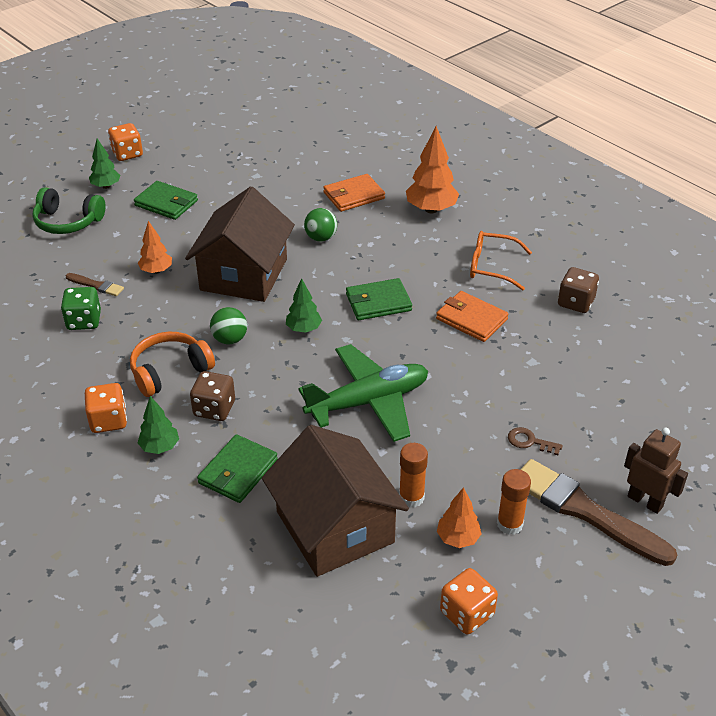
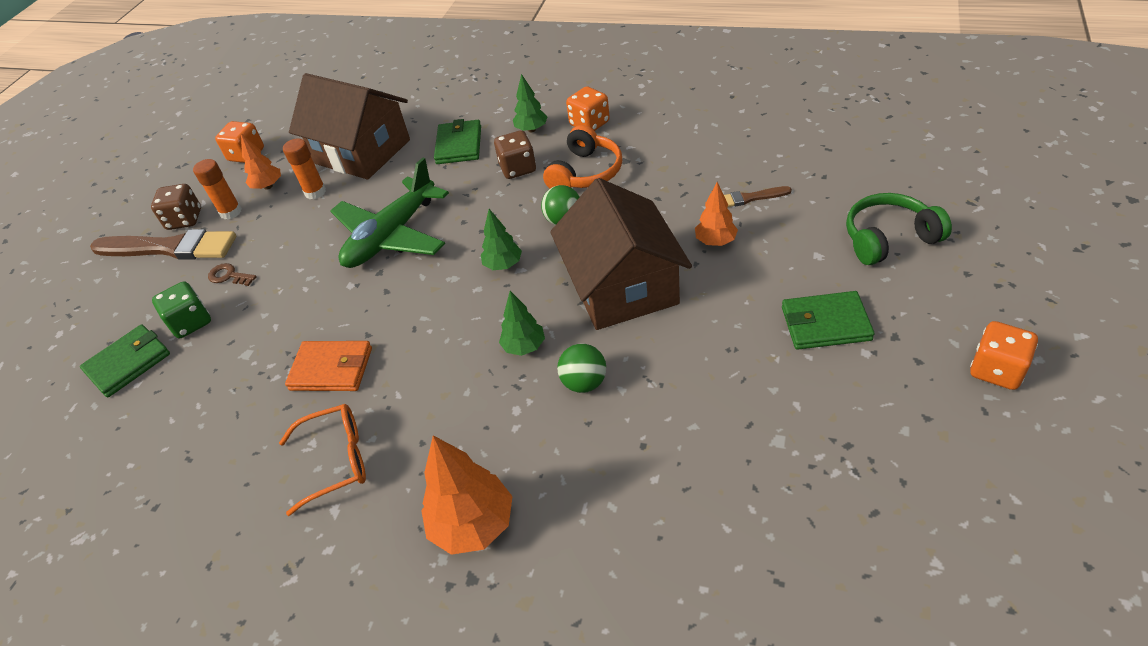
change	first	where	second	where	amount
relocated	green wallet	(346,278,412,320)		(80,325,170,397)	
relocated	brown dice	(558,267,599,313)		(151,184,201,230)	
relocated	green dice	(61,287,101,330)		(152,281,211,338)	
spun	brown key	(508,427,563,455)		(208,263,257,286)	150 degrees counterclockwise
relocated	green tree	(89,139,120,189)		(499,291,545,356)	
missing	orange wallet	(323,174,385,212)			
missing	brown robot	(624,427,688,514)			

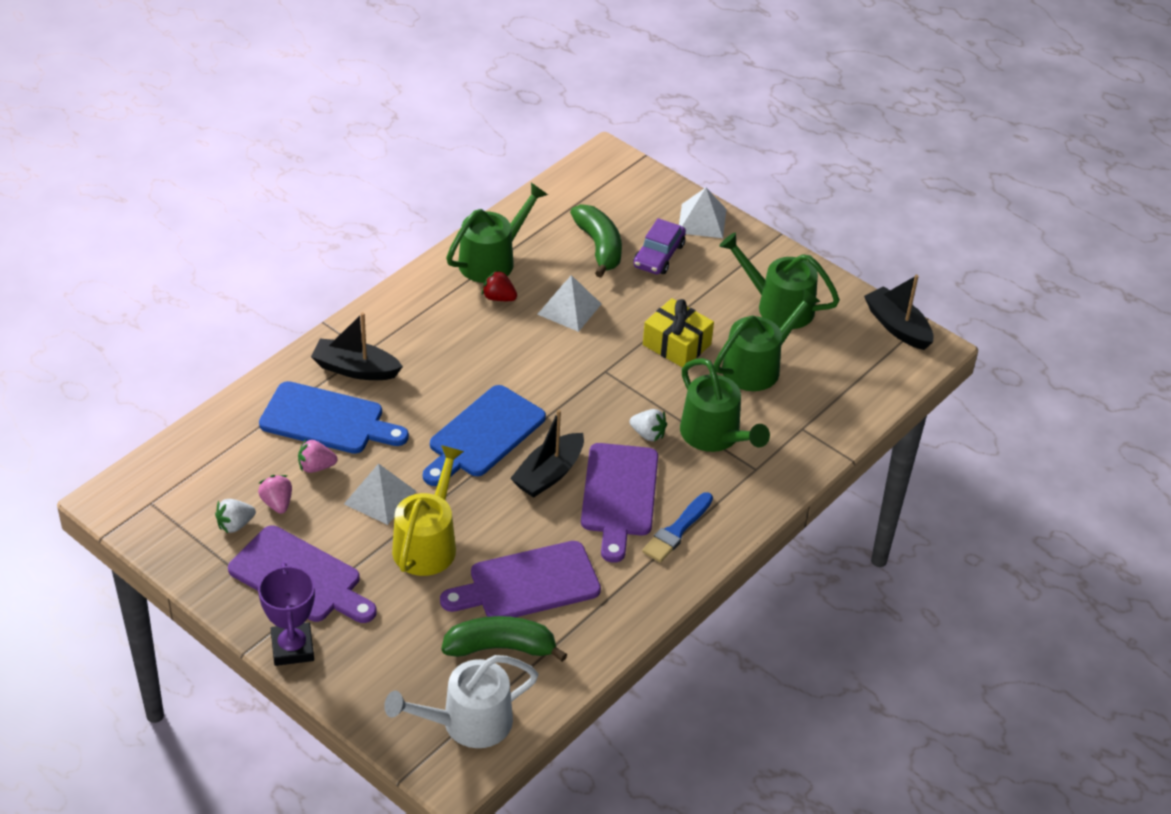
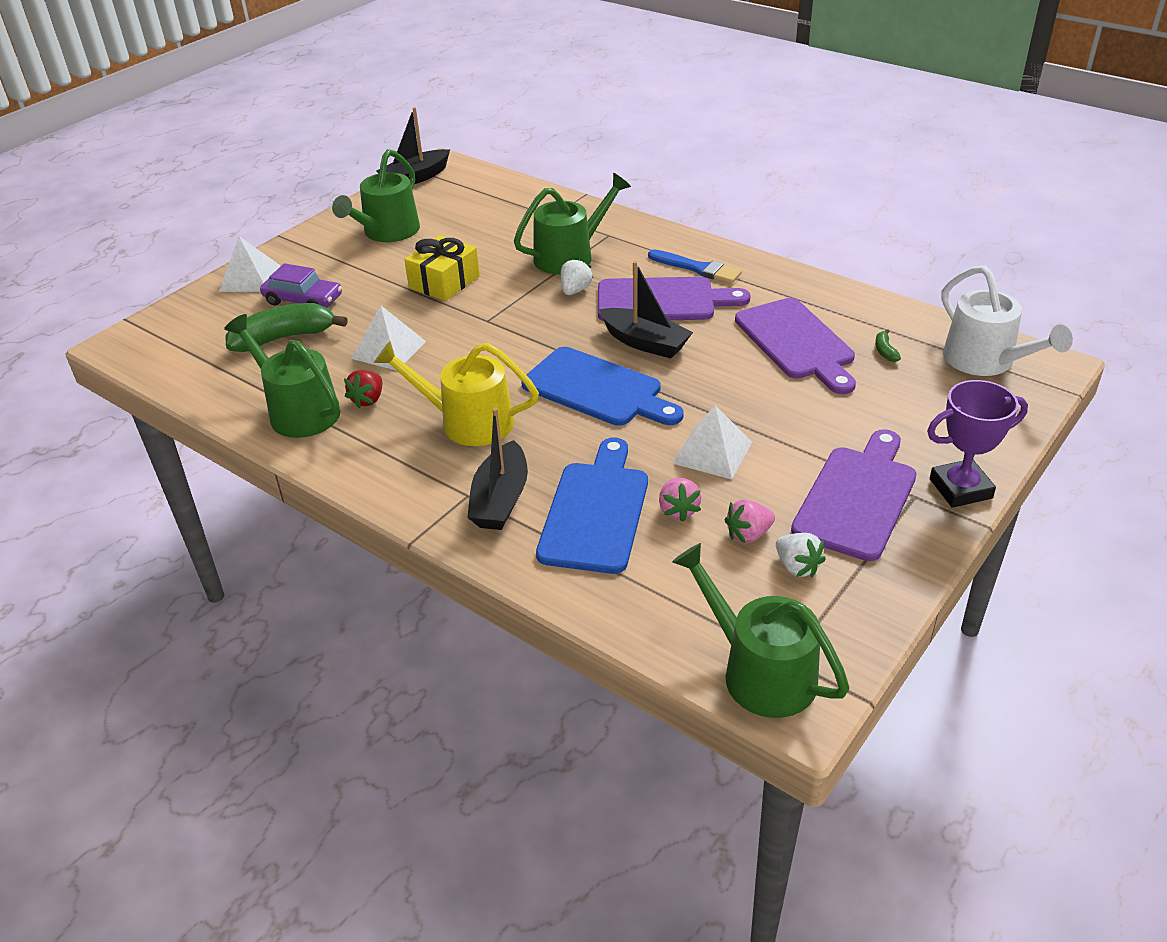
change	first	where	second	where	amount
relocated	yellow watering can	(392,445,464,576)		(374,341,539,446)	
relocated	green watering can	(714,288,821,391)		(672,543,849,718)	
size	green banana	(441,616,567,662)		(875,329,901,362)	x0.41

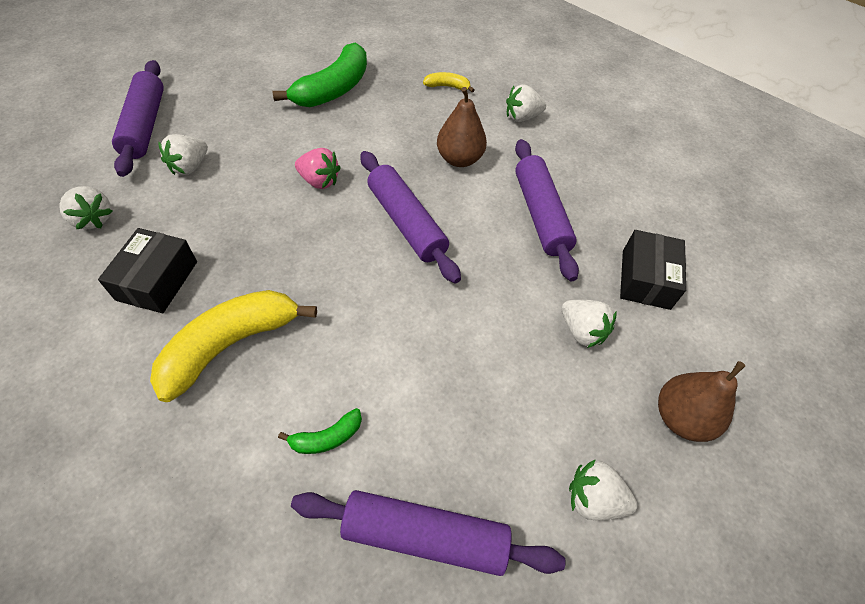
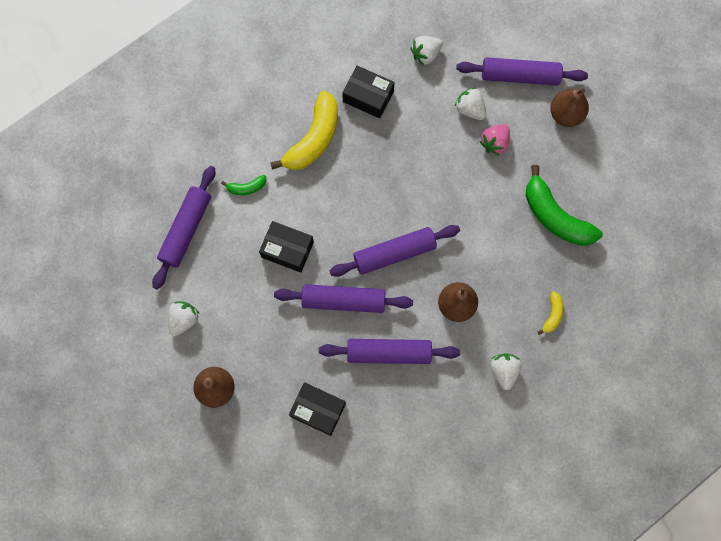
change	first	where	second	where	amount
spun	green banana	(278,408,362,454)		(221,175,266,195)	90 degrees counterclockwise
appeared			black box	(259,221,314,273)	
spun	yellow banana	(150,290,317,402)		(270,91,338,170)	60 degrees clockwise
appeared			purple rolling pin	(274,284,413,313)	
relocated	pink strawberry	(295,148,341,189)		(480,124,510,156)	
appeared			brown pear	(550,89,589,127)	
missing	white strawberry	(562,300,617,348)			

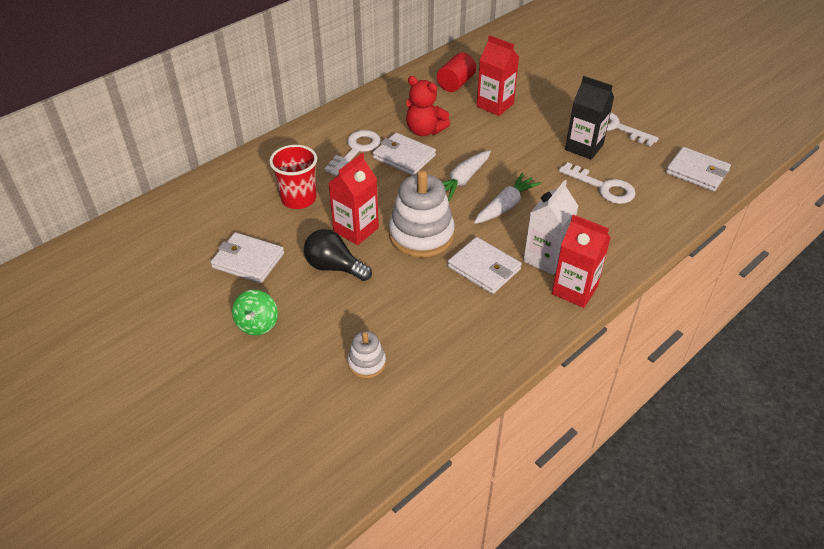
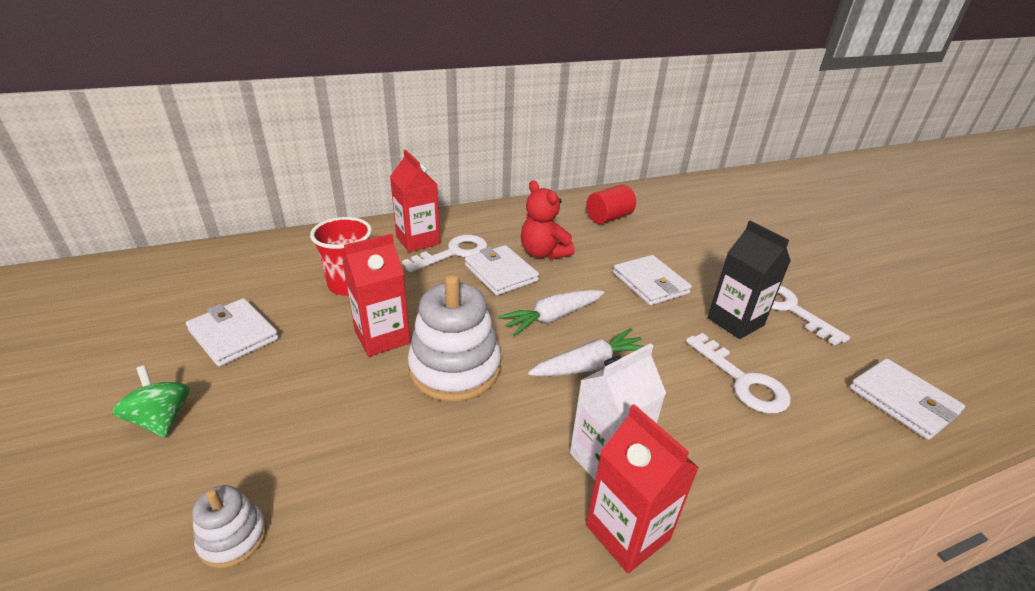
change	first	where	second	where	amount
spun	green spinning top	(232,290,278,335)		(112,365,190,437)	120 degrees clockwise
relocated	red carton	(477,35,519,116)		(390,150,440,252)	
relocated	white wallet	(448,237,522,294)		(613,255,692,305)	
missing	black light bulb	(304,229,372,281)			

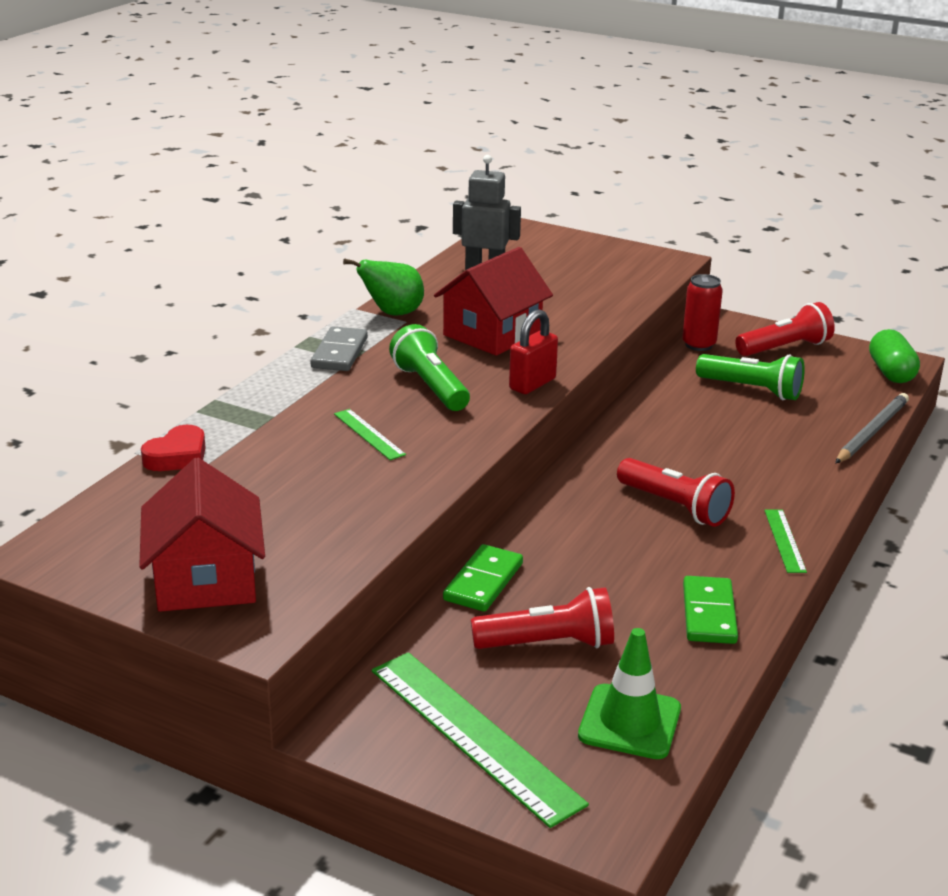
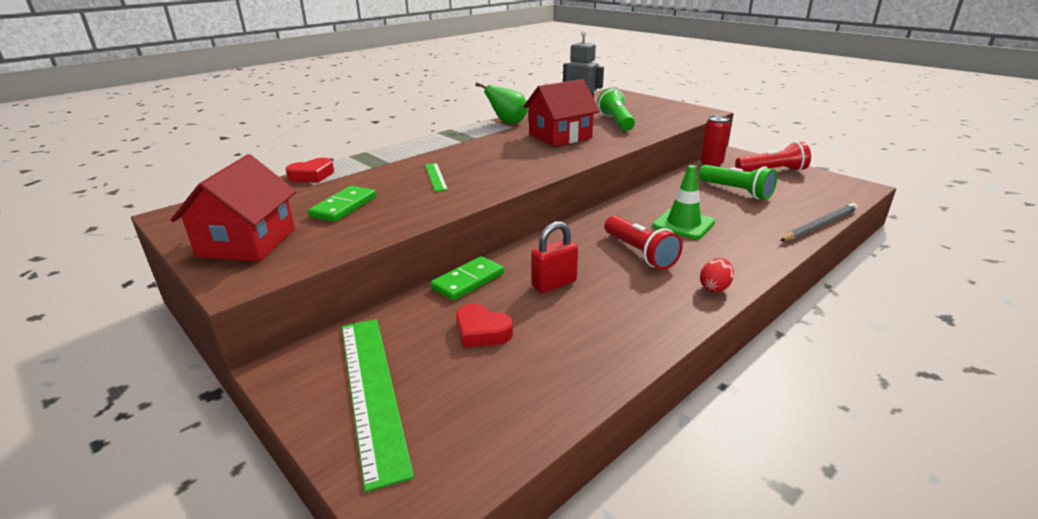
change	first	where	second	where	amount
relocated	green domino	(683,576,738,644)		(308,186,376,222)	
exchanged	red flashlight	(471,587,614,649)	red heart	(456,303,513,348)	
relocated	red padlock	(509,309,558,394)		(531,221,578,293)	
relocated	green flashlight	(389,324,470,411)		(598,88,635,131)	
relocated	green traffic cone	(578,628,681,759)		(653,165,715,239)	
exchanged	green ruler	(764,509,807,573)	red egg	(700,258,734,292)	
missing	grey domino	(310,326,368,371)			
missing	green capsule	(869,329,920,383)			

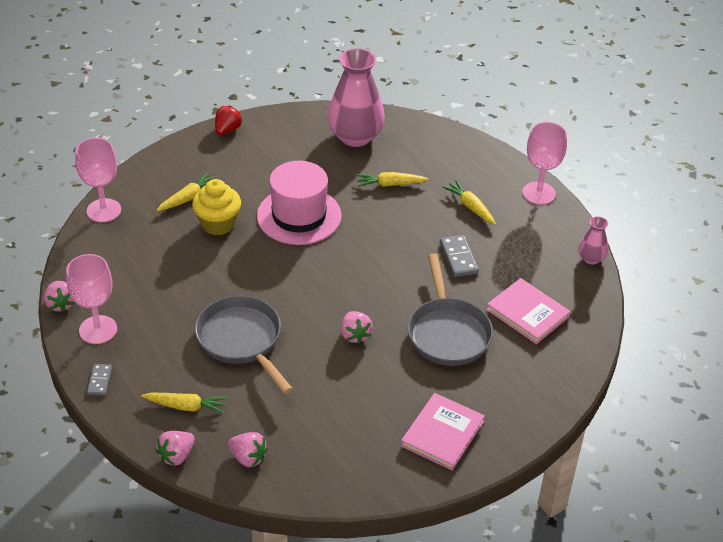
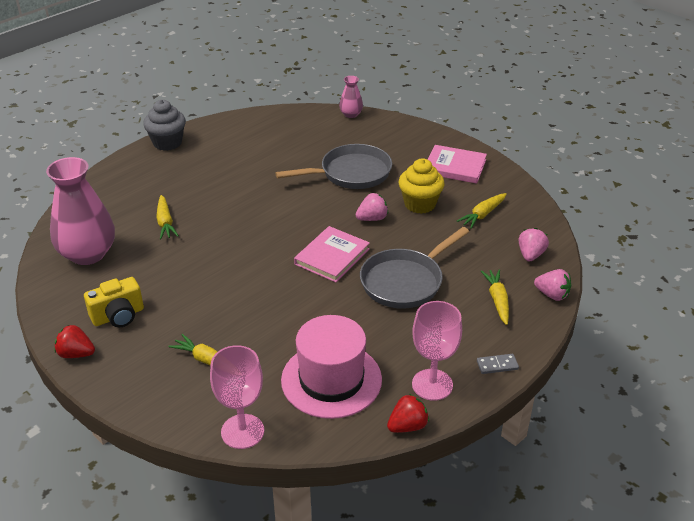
change	first	where	second	where	amount
appeared			yellow camera	(84,277,144,327)	
exchanged	pink goblet	(522,122,567,205)	grey cupcake	(143,99,186,151)	
relocated	pink hat	(257,161,342,245)		(281,315,382,419)	
relocated	pink book	(486,278,571,344)		(294,226,370,282)	
relocated	pink vase	(578,216,608,264)		(339,76,363,118)	
colour	pink strawberry	(44,281,75,312)	red strawberry	(387,394,429,433)	
relocated	yellow cupcake	(192,179,241,236)		(399,158,445,214)	
relocated	yellow carrot	(442,180,496,225)		(457,193,507,229)	
missing	grey domino	(440,235,479,277)			

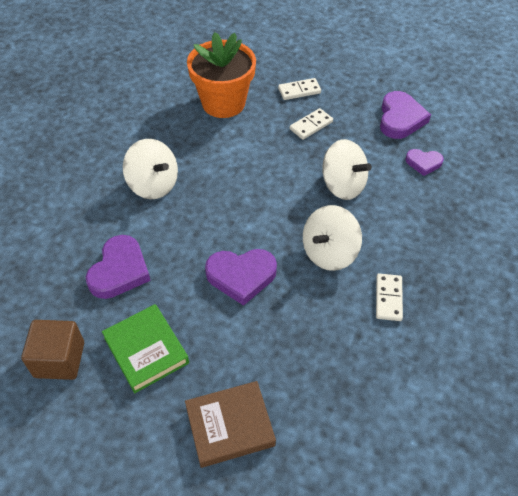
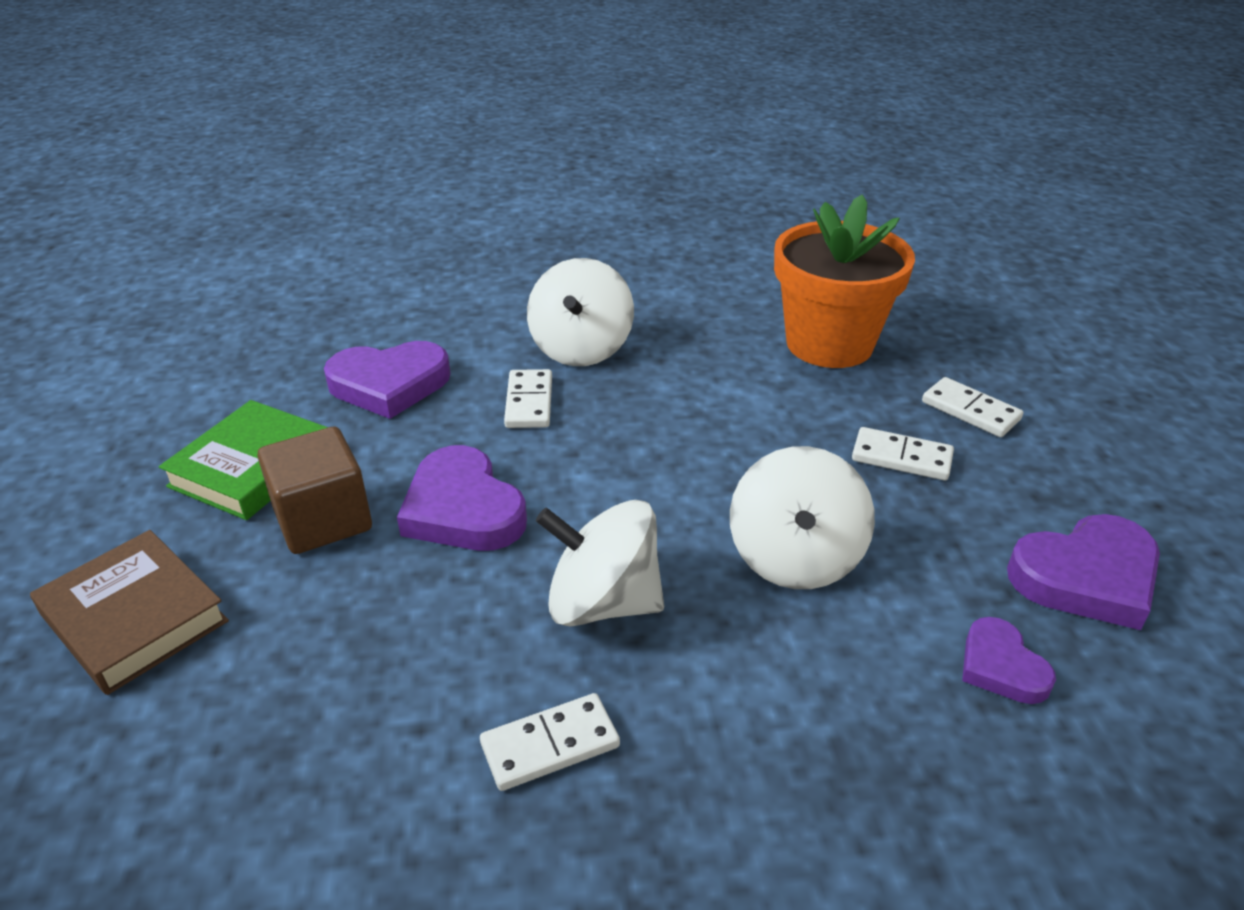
change	first	where	second	where	amount
relocated	brown cube	(21,320,84,380)		(257,427,372,554)	
appeared			white domino	(504,369,552,428)	

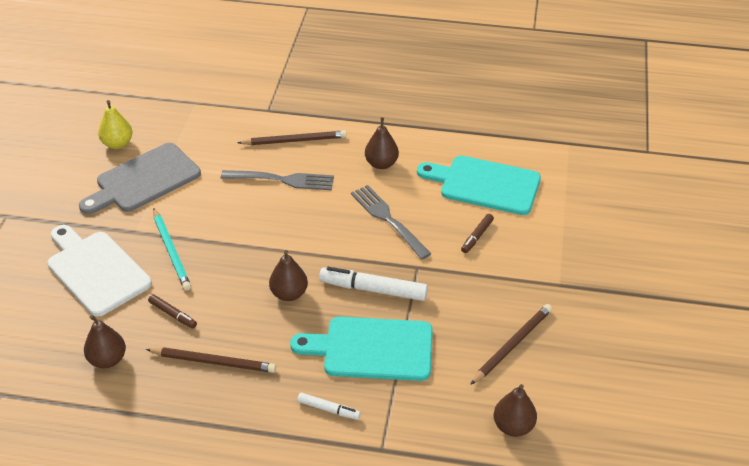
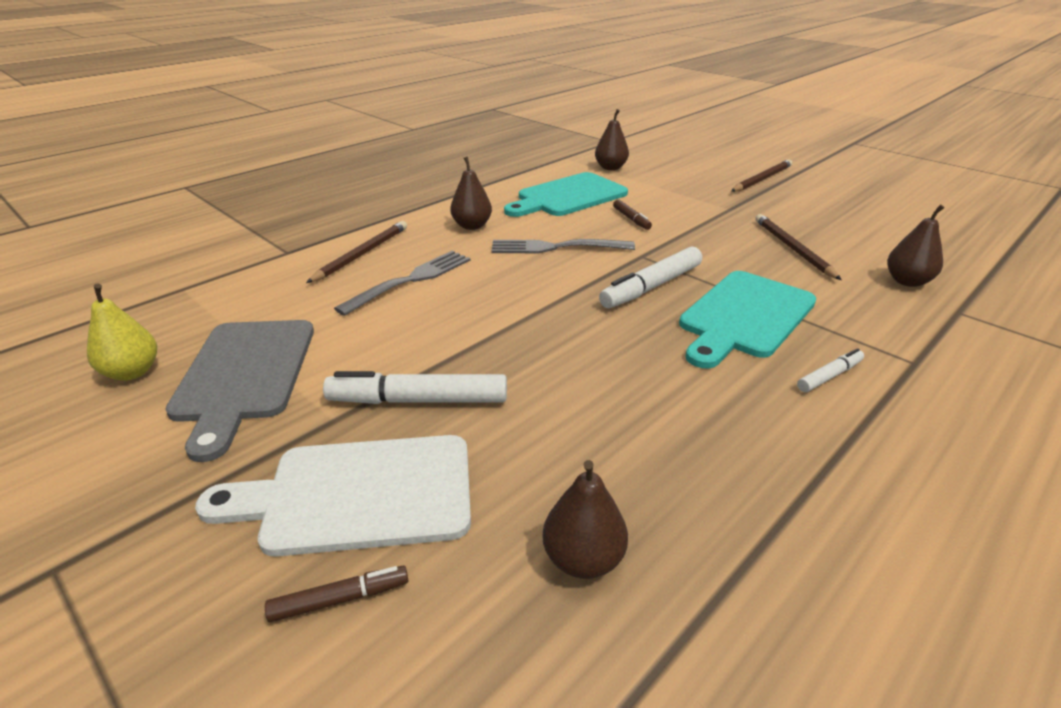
change	first	where	second	where	amount
relocated	brown marker	(148,294,197,329)		(265,566,409,622)	
exchanged	turquoise pencil	(153,208,191,291)	white marker	(323,371,507,404)	
relocated	brown pear	(269,250,308,301)		(595,109,629,170)	
relocated	brown pencil	(146,347,276,373)		(731,159,792,192)	

